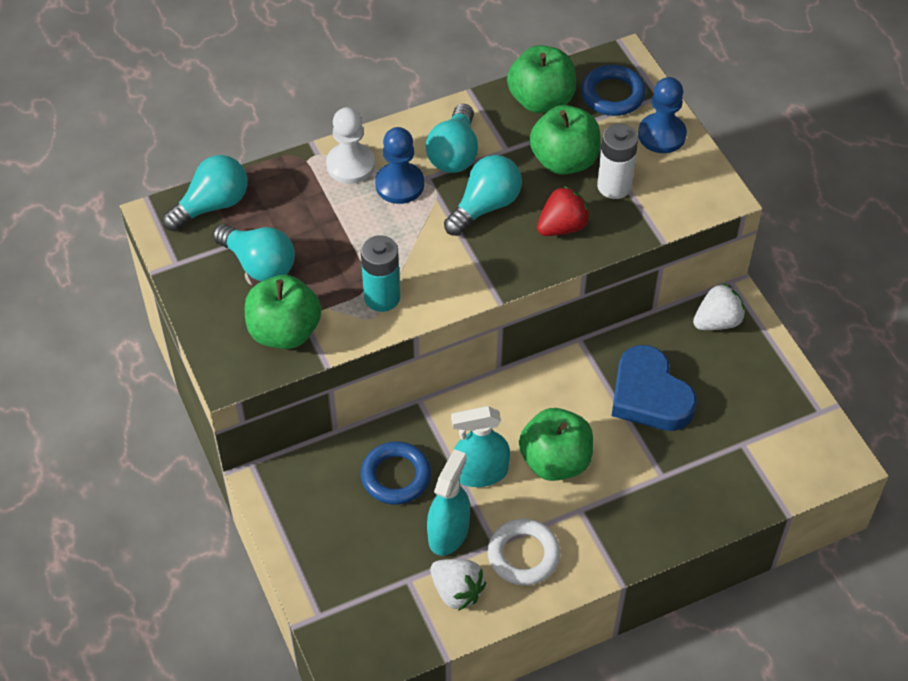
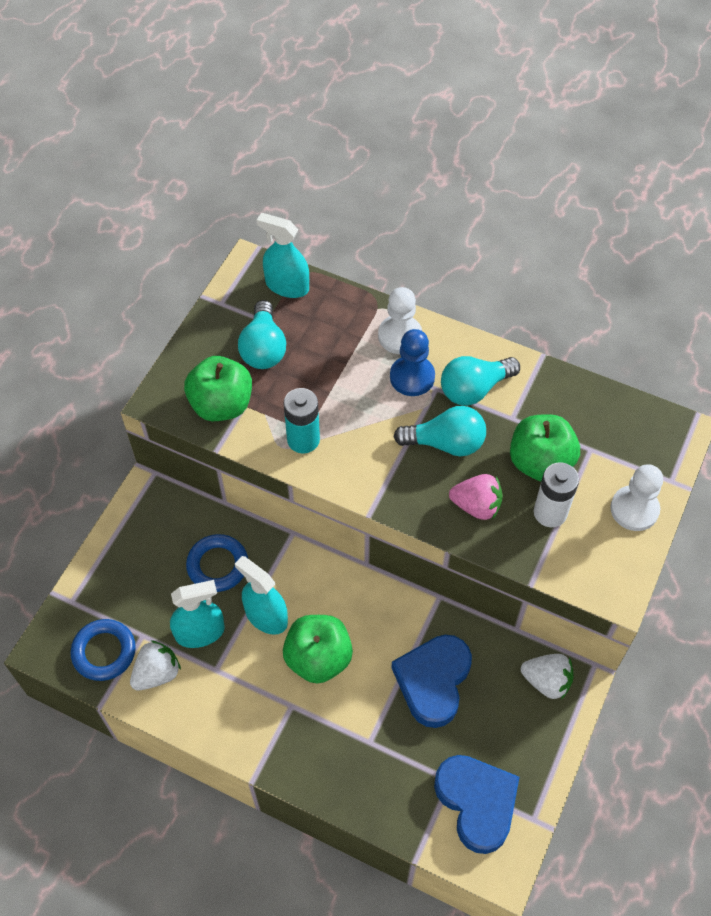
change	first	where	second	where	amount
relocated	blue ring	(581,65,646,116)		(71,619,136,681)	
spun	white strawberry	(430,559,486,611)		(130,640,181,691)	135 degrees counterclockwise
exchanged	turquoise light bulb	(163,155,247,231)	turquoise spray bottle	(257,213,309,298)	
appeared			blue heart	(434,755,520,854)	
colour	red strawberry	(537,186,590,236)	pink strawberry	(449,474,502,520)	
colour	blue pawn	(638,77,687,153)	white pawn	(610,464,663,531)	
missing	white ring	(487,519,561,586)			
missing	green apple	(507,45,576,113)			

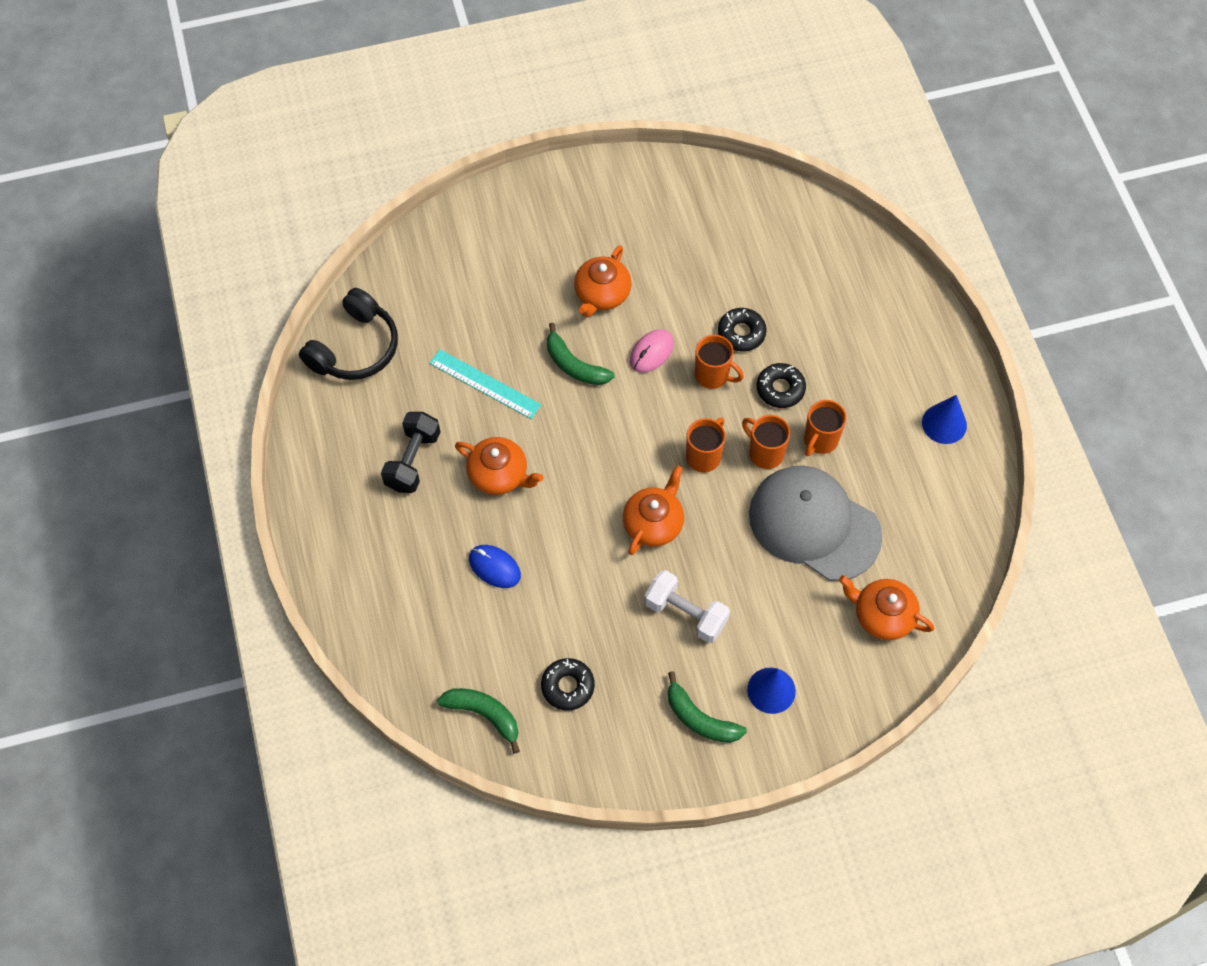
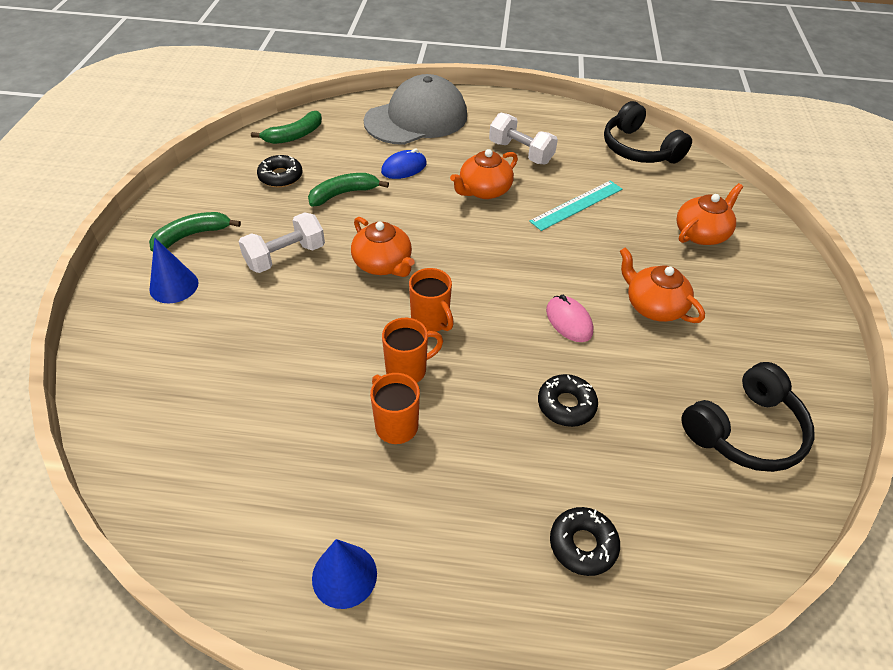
change	first	where	second	where	amount
relocated	green banana	(547,323,615,385)		(308,173,389,207)	
relocated	grey cap	(749,466,883,581)		(364,74,467,145)	
colour	black dumbbell	(381,412,440,493)	white dumbbell	(489,113,558,165)	
relocated	black donut	(757,363,806,408)		(550,507,620,576)	
relocated	orange teapot	(839,575,934,640)		(677,183,743,245)	
appeared			black headphones	(682,362,814,472)	
missing	orange mug	(695,335,744,389)			

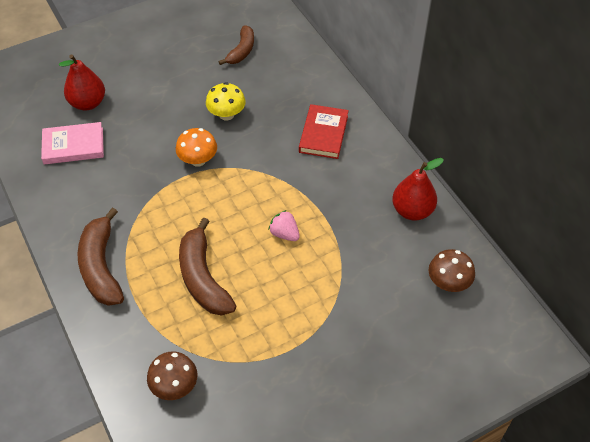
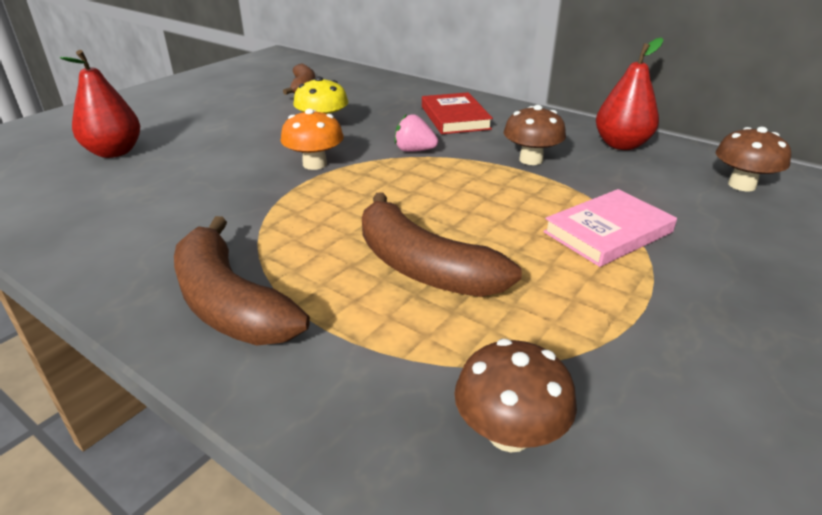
change	first	where	second	where	amount
relocated	pink strawberry	(269,210,300,241)		(395,114,438,152)	
appeared			brown mushroom	(504,105,566,165)	
relocated	pink book	(41,122,104,164)		(543,189,677,267)	

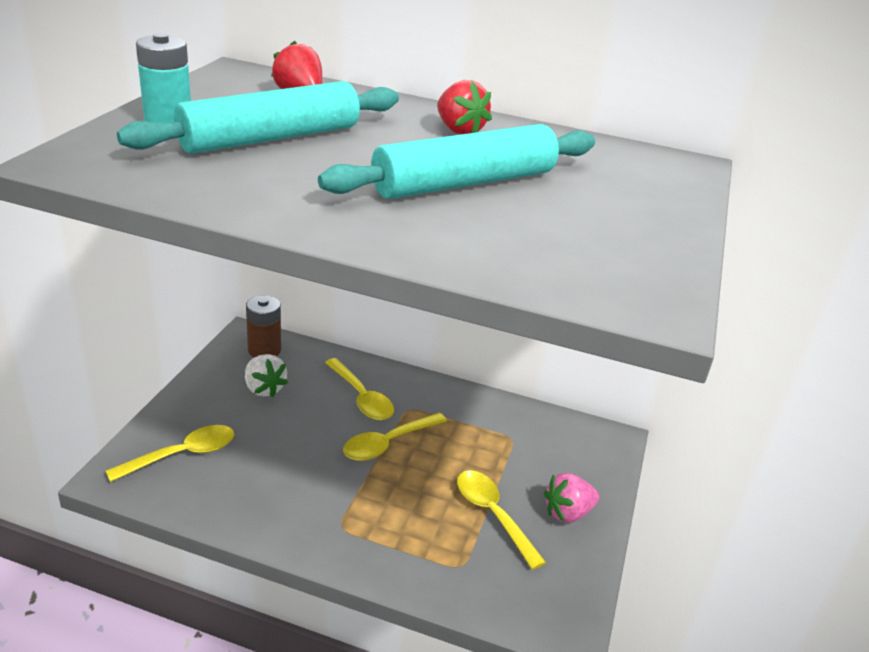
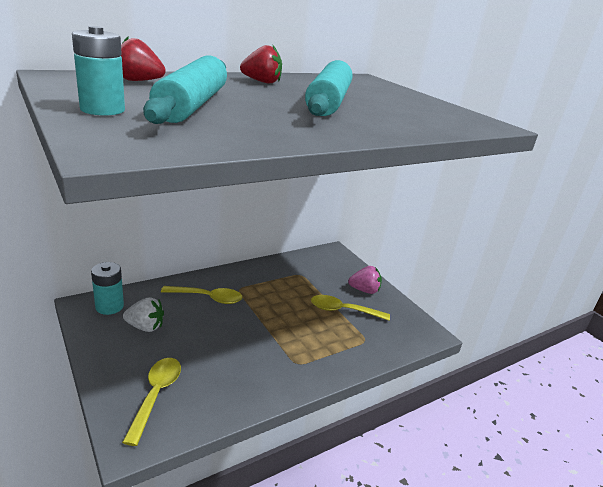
change	first	where	second	where	amount
colour	brown battery	(246,295,281,357)	turquoise battery	(91,262,124,315)	
spun	pink strawberry	(544,473,599,523)		(348,266,382,294)	105 degrees counterclockwise
missing	yellow spoon	(343,413,447,461)			

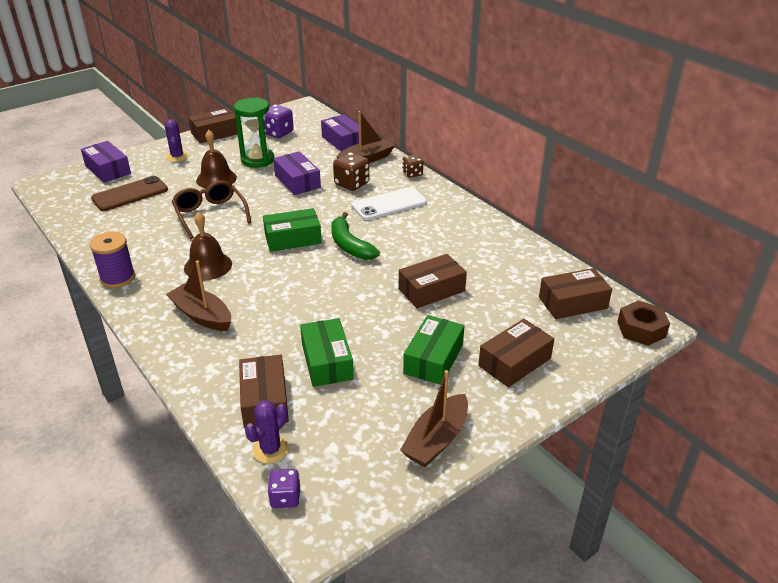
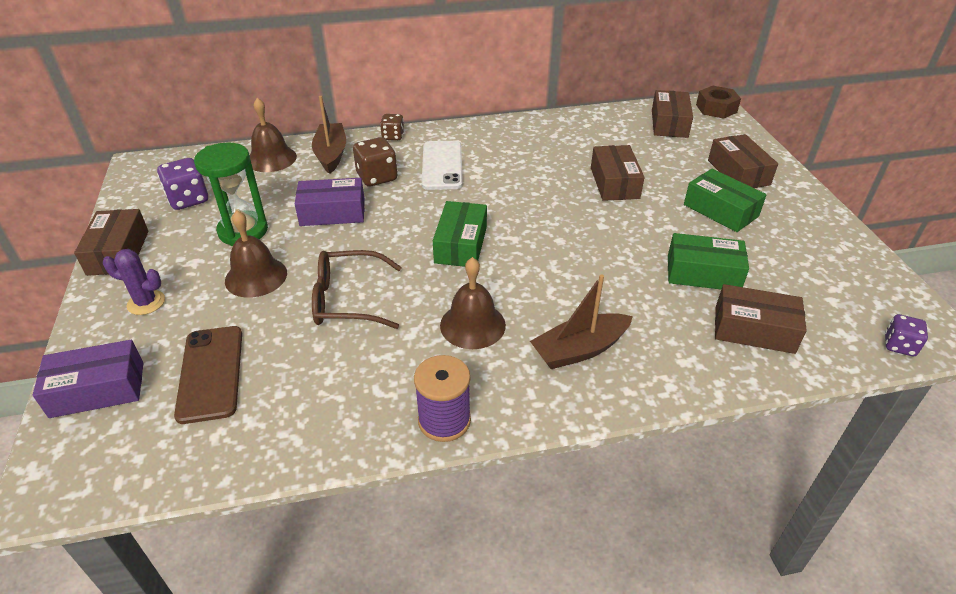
change	first	where	second	where	amount
exchanged	purple box	(321,114,362,151)	brown bell	(250,98,297,172)	
missing	purple cactus	(245,400,289,464)			
missing	green banana	(331,212,380,260)			
missing	brown boat	(400,370,468,467)			

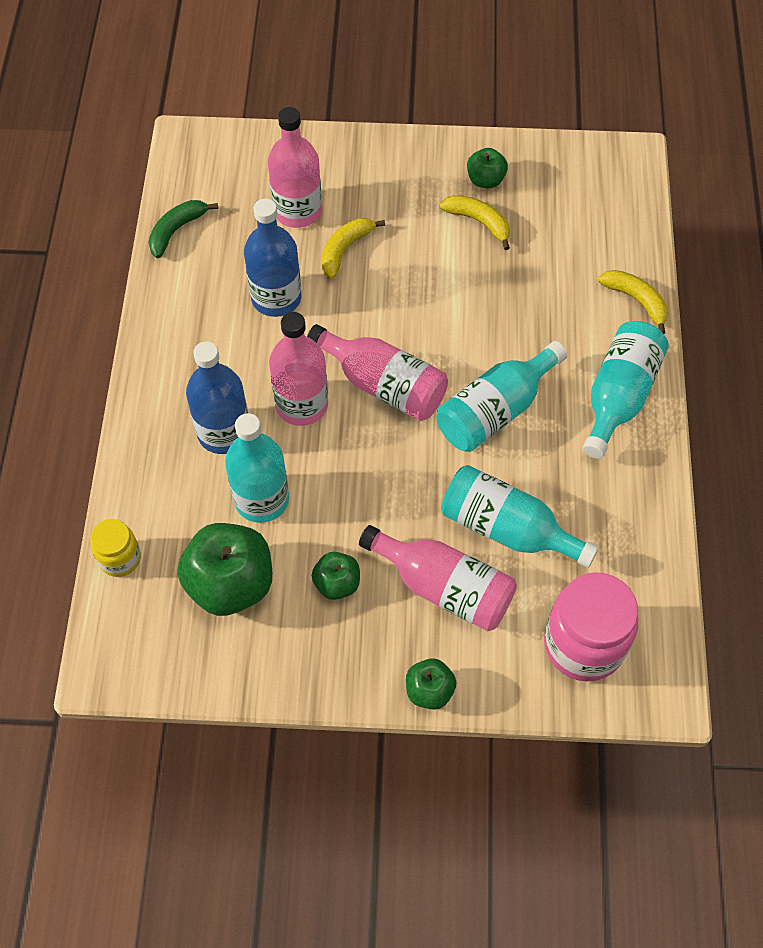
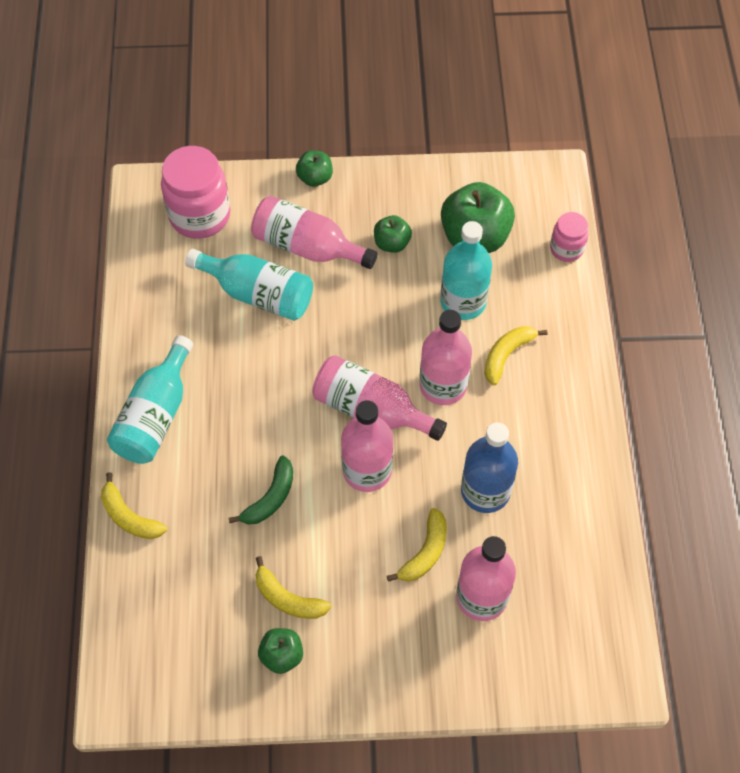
change	first	where	second	where	amount
relocated	green banana	(149,200,218,258)		(229,456,293,525)	
appeared			pink bottle	(341,400,393,492)	
exchanged	blue bottle	(186,341,248,454)	yellow banana	(484,326,547,385)	
colour	yellow jar	(90,519,141,577)	pink jar	(550,212,589,262)	
missing	turquoise bottle	(437,341,567,452)			

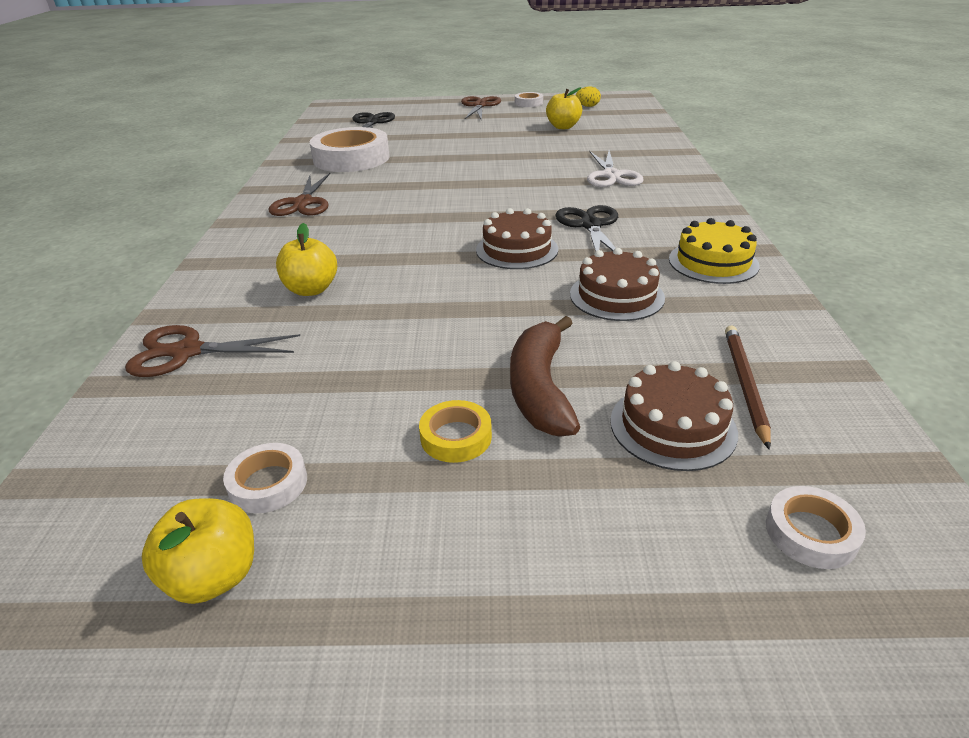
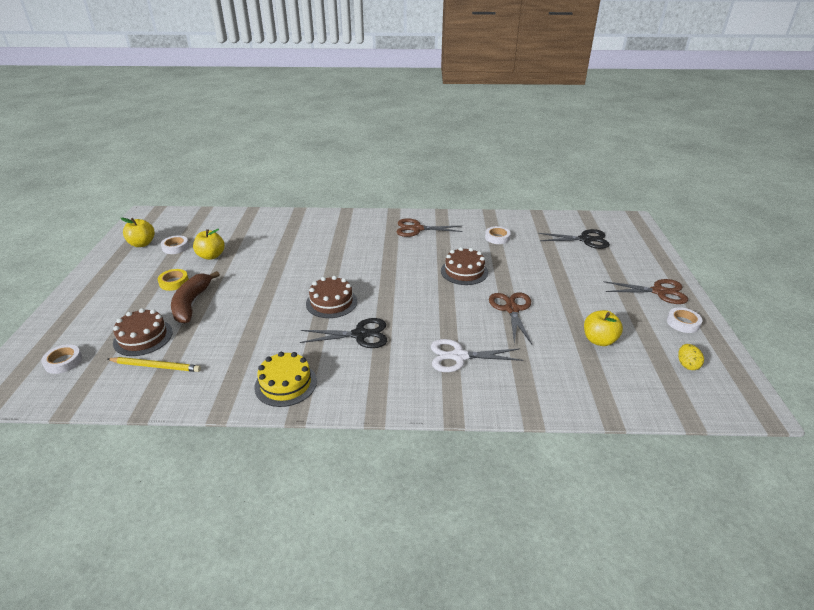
change	first	where	second	where	amount
colour	brown pencil	(725,325,771,450)	yellow pencil	(108,357,201,372)	
spun	brown banana	(510,316,580,437)		(171,271,220,323)	90 degrees counterclockwise
relocated	yellow apple	(276,223,337,296)		(193,229,225,260)	
relocated	brown cake	(570,248,665,321)		(441,247,488,285)	
size	white tape	(309,127,390,172)		(485,226,511,244)	x0.46
relocated	brown scissors	(125,325,300,377)		(489,292,532,344)	

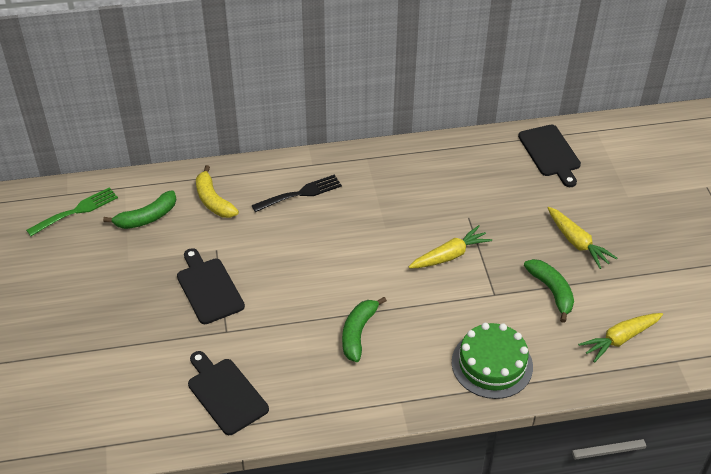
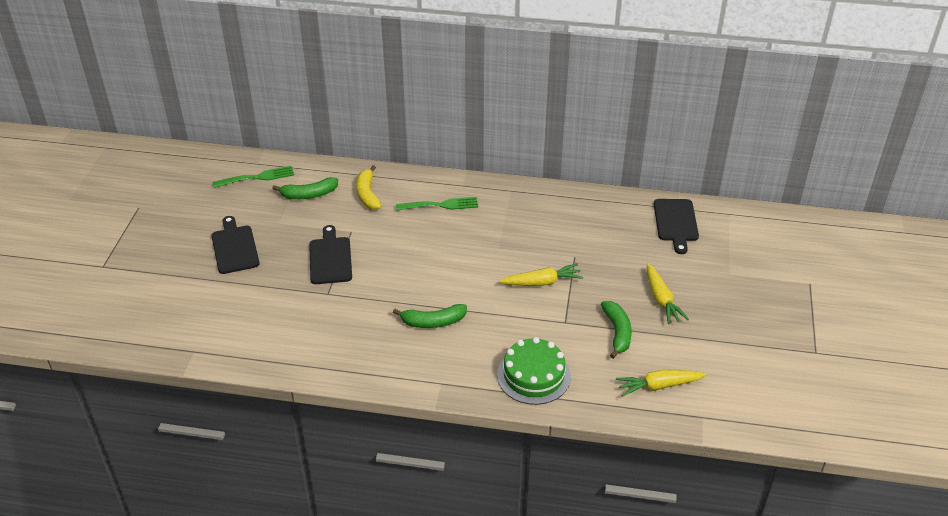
change	first	where	second	where	amount
relocated	black cutting board	(188,351,269,435)		(211,216,260,274)	
spun	green banana	(342,297,387,362)		(393,304,467,328)	135 degrees counterclockwise
colour	black fork	(251,175,342,212)	green fork	(396,197,478,211)	

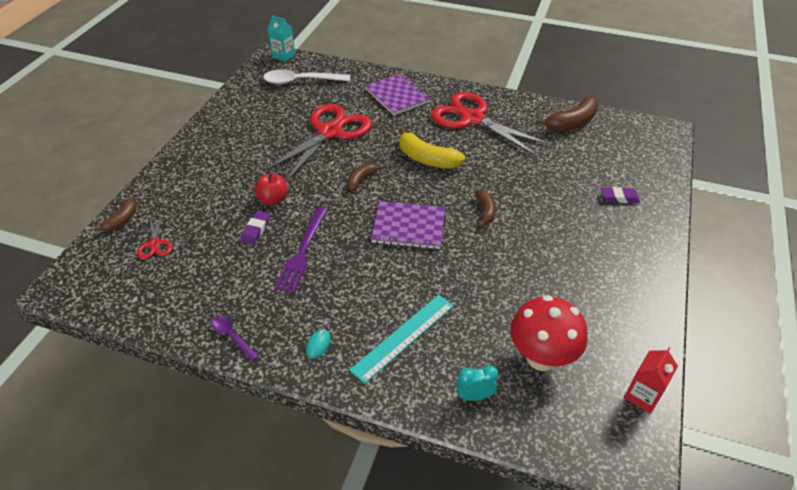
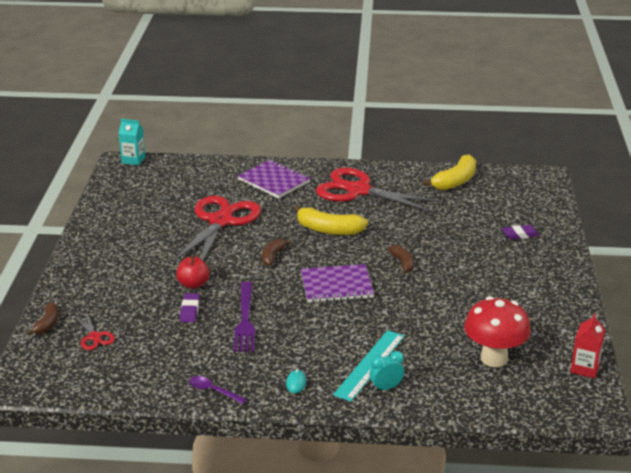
change	first	where	second	where	amount
relocated	turquoise clock	(456,365,498,401)		(369,351,404,392)	
colour	brown banana	(536,96,599,131)	yellow banana	(422,154,476,190)	
missing	white spoon	(263,69,350,85)			

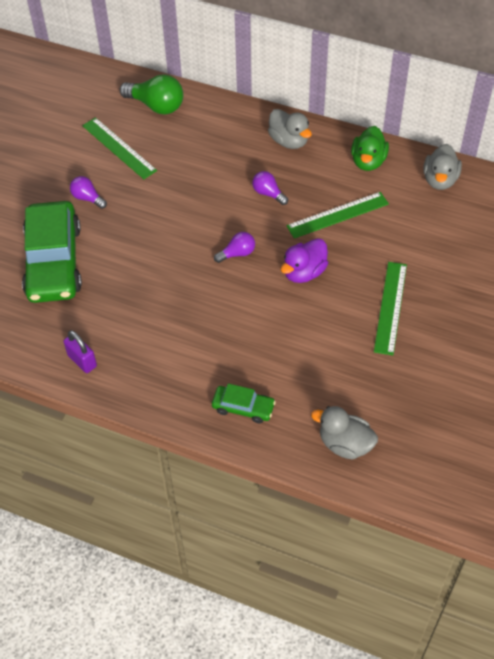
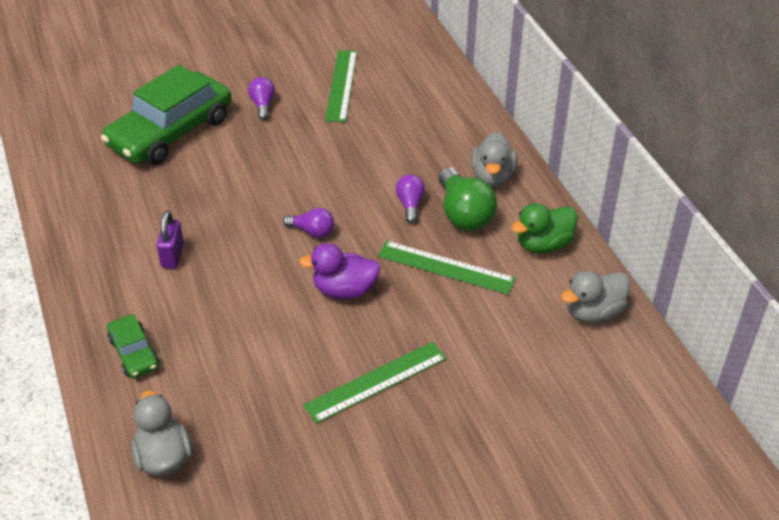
change	first	where	second	where	amount
relocated	purple padlock	(63,330,97,373)		(157,211,184,269)	
relocated	green light bulb	(120,74,183,115)		(439,167,497,231)	

